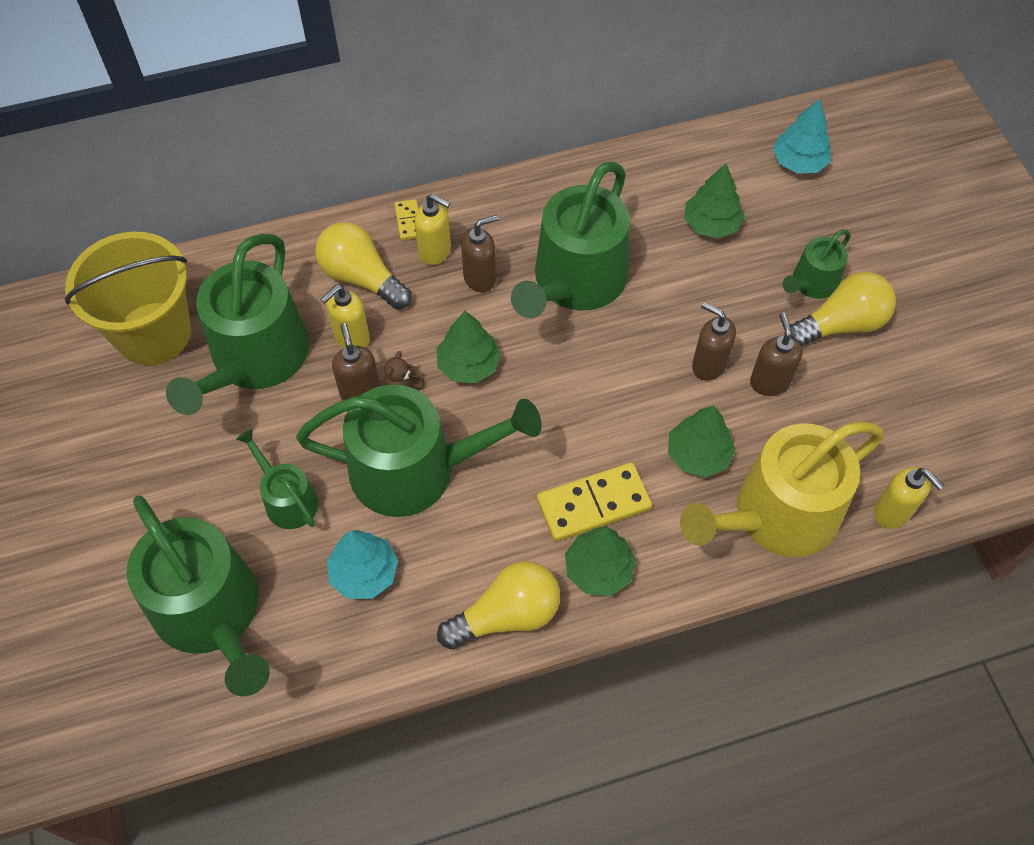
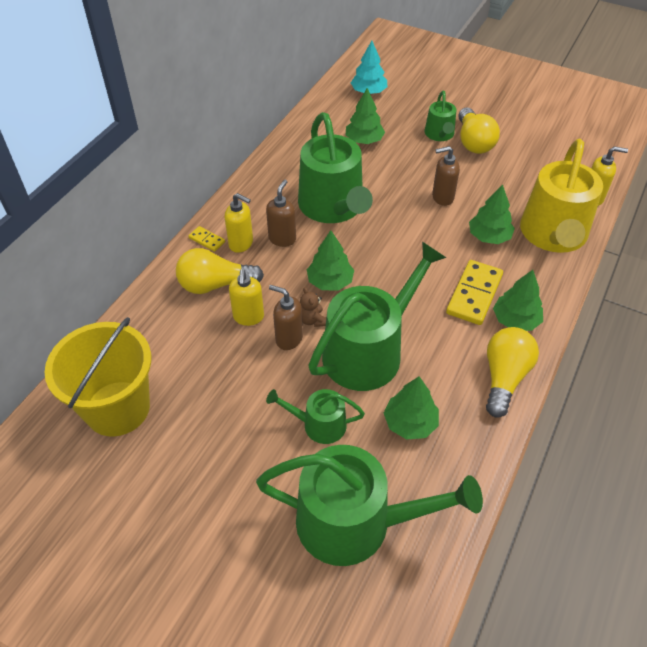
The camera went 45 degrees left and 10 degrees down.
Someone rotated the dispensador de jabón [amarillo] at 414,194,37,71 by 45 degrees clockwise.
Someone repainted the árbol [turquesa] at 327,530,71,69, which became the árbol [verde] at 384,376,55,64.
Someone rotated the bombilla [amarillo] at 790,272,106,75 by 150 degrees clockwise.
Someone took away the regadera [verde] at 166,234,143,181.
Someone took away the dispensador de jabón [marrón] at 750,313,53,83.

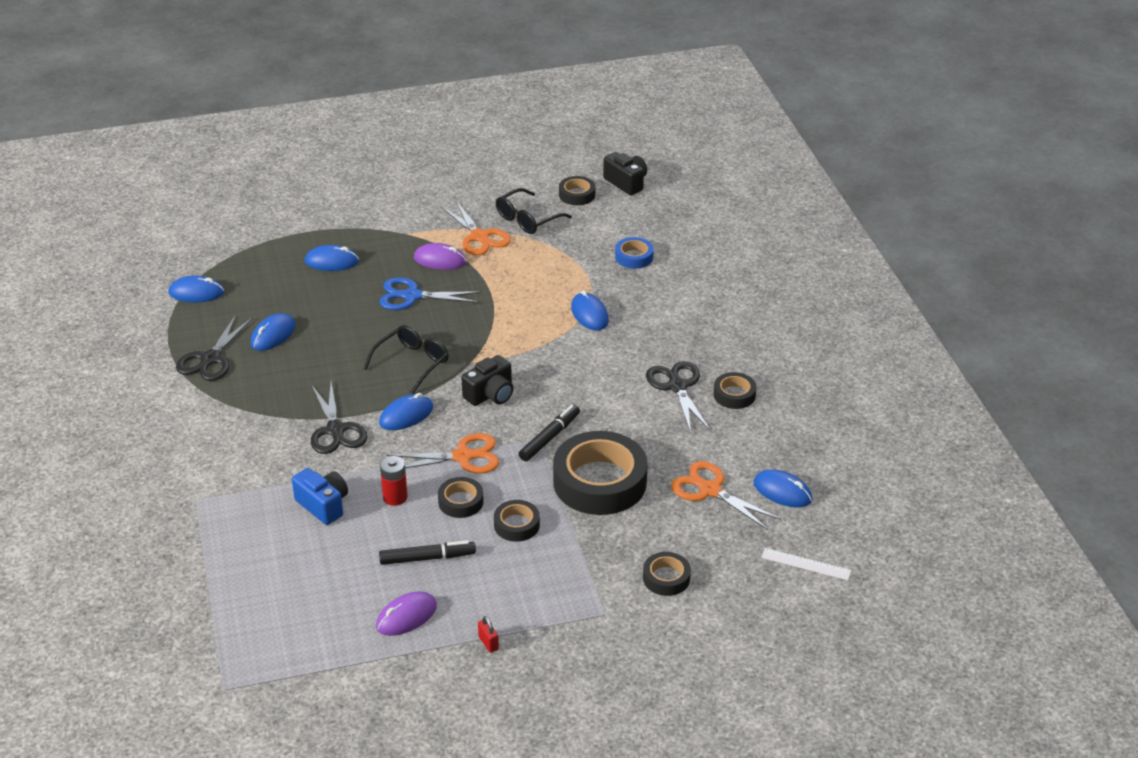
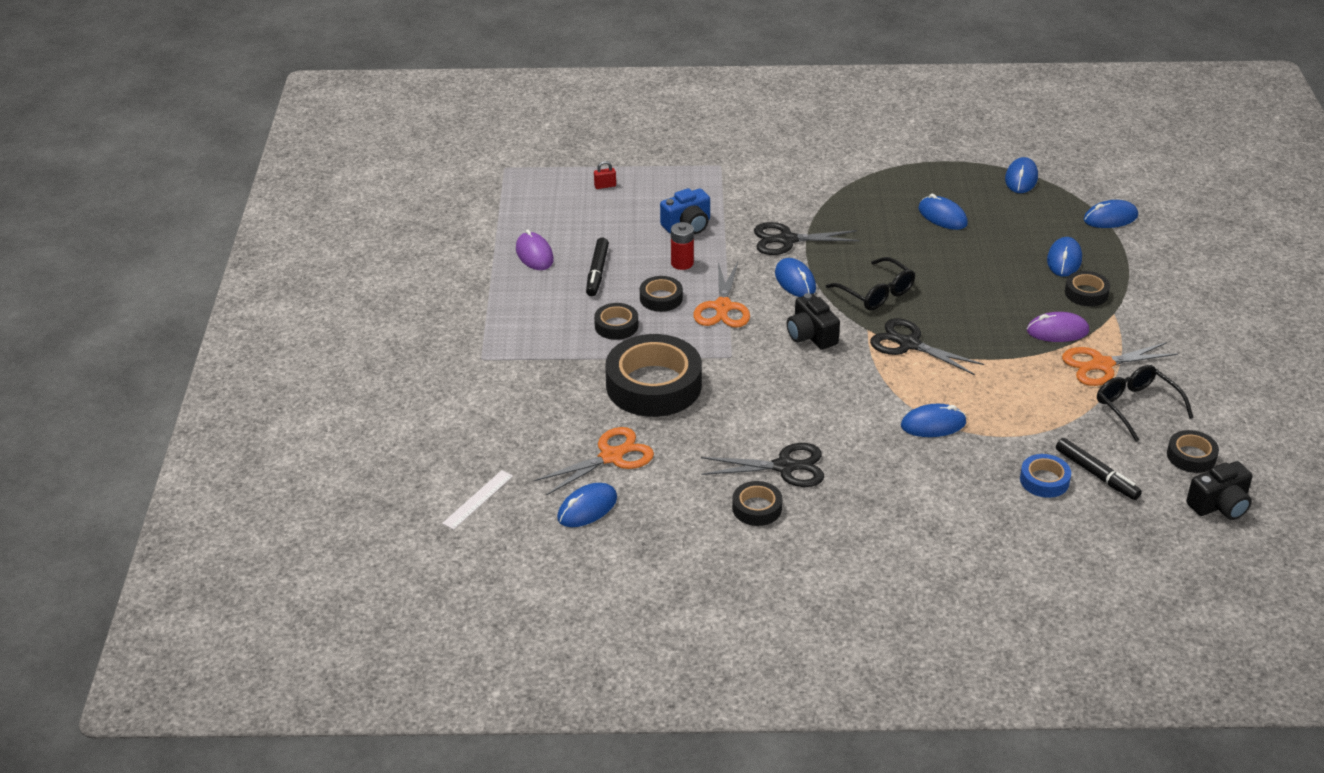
The camera went 105 degrees right and 0 degrees up.
Someone carried the candado [rojo] from 478,616,21,37 to 594,161,22,28.
Someone carried the tijeras [negro] from 176,315,77,66 to 870,318,114,57.
Someone rotated the ratón [morado] at 414,243,53,27 by 60 degrees clockwise.
Someone carried the rotulador [negro] from 519,405,61,56 to 1056,438,86,62.
Someone carried the cinta adhesiva [negro] from 643,552,48,44 to 1065,271,45,36.
Someone put down the ratón [azul] at 1084,200,54,28.
Someone took away the tijeras [azul] at 379,277,102,33.

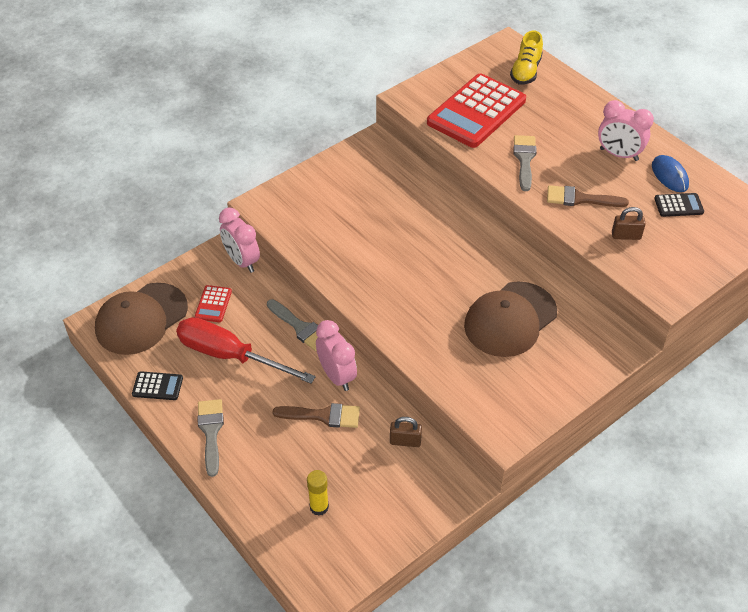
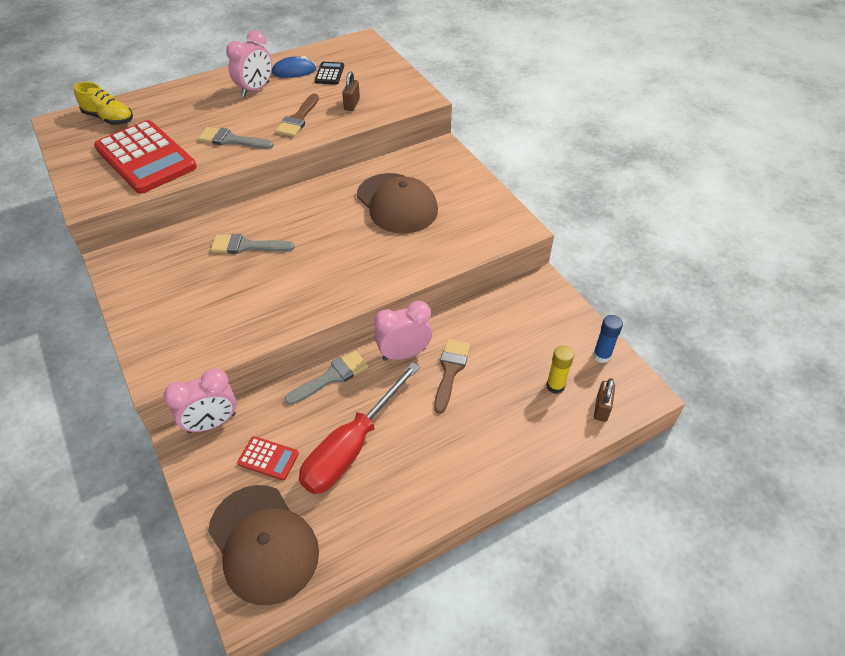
The camera went 80 degrees left and 0 degrees up.
Someone carried the pincel [gris] from 197,399,27,78 to 211,234,84,20.
Someone put down the barra de pegamento [azul] at 593,315,30,48.
Someone carried the candado [marrón] from 390,417,32,30 to 594,378,21,44.
Someone took away the calculadora [negro] at 132,371,51,29.

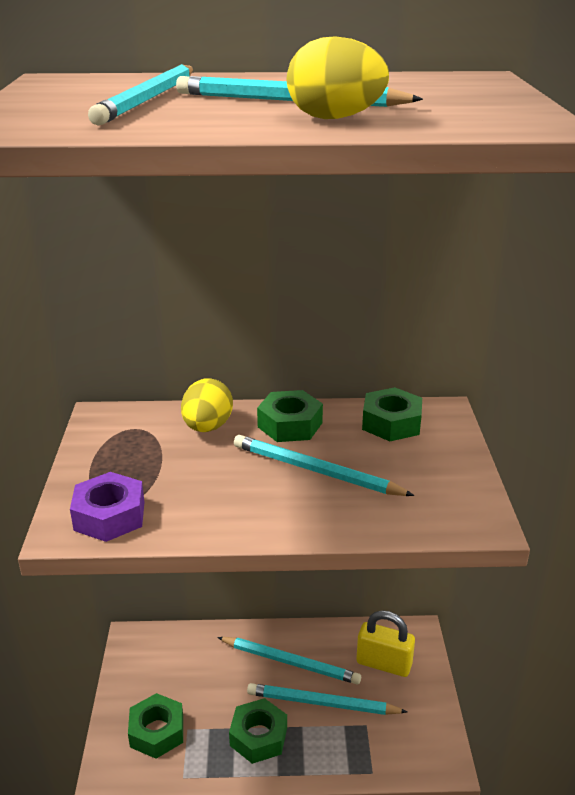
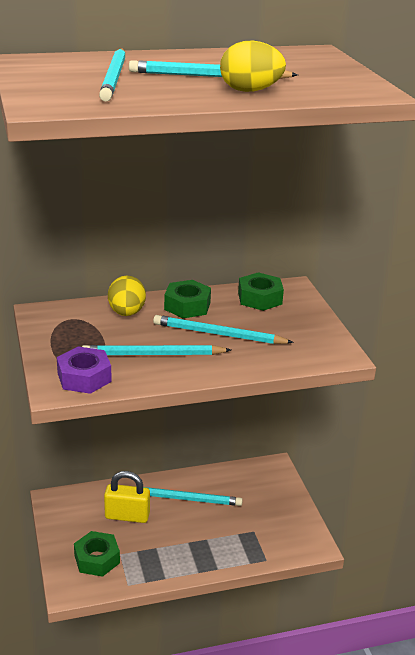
The camera went 15 degrees left and 0 degrees up.
Someone carried the lápiz [turquesa] from 247,683,161,32 to 82,345,149,10.
Someone carried the candado [amarillo] from 356,610,59,67 to 104,471,46,52.
Someone took away the tuerca [verde] at 229,698,58,66.

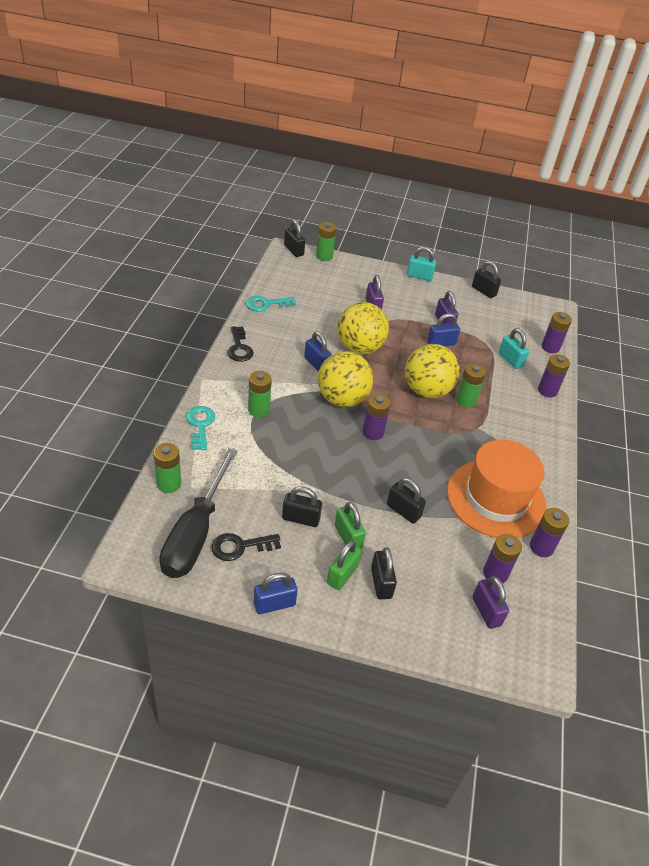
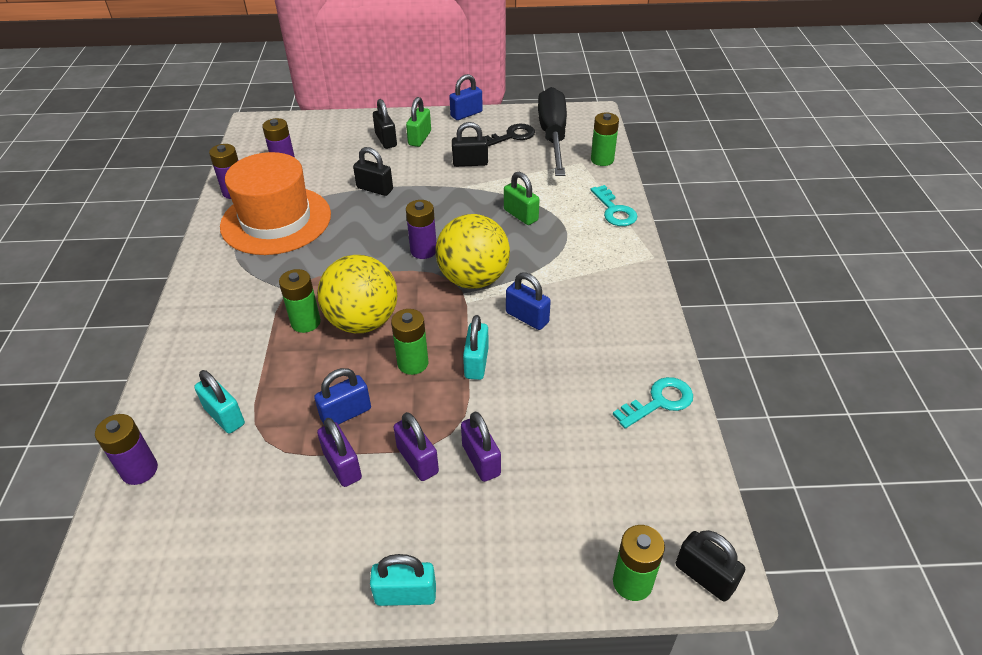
The camera went 170 degrees right and 0 degrees up.
Someone carried the pila [verde] from 248,371,24,46 to 391,309,37,66.
Someone carried the candado [morado] from 472,576,37,53 to 393,412,46,69.
Someone swapped the pelota [amarillo] at 337,302,52,52 for the candado [turquesa] at 463,315,26,65.
Someone carried the candado [verde] from 335,502,31,47 to 504,172,35,53.
Someone took away the llave [negro] at 227,326,27,36.
Someone took away the candado [negro] at 472,261,29,37.
Someone took away the pila [morado] at 538,354,32,44.

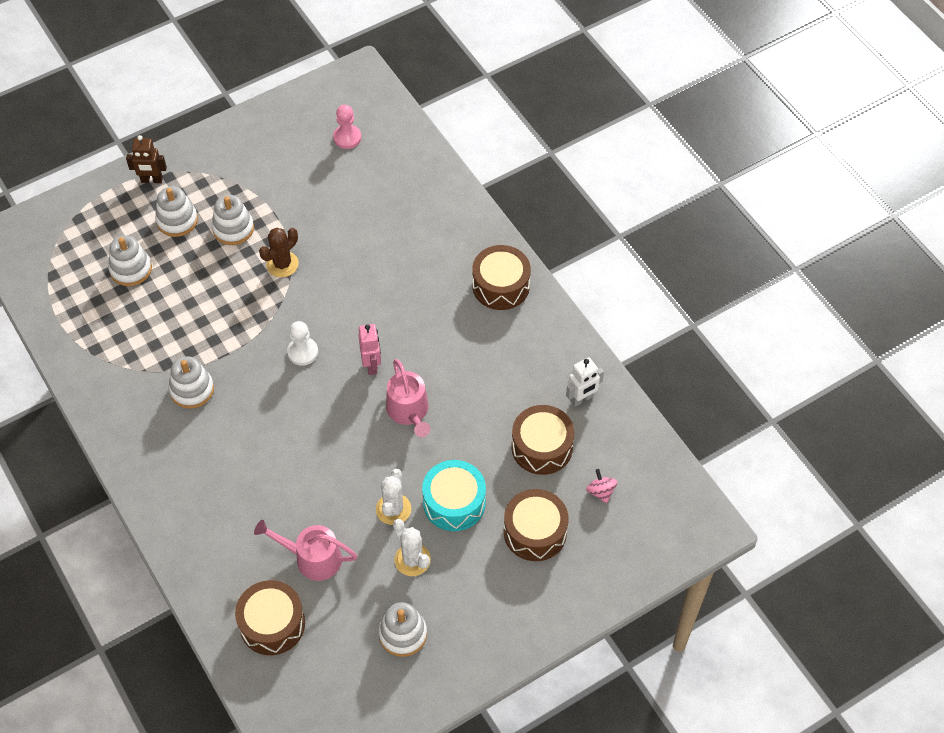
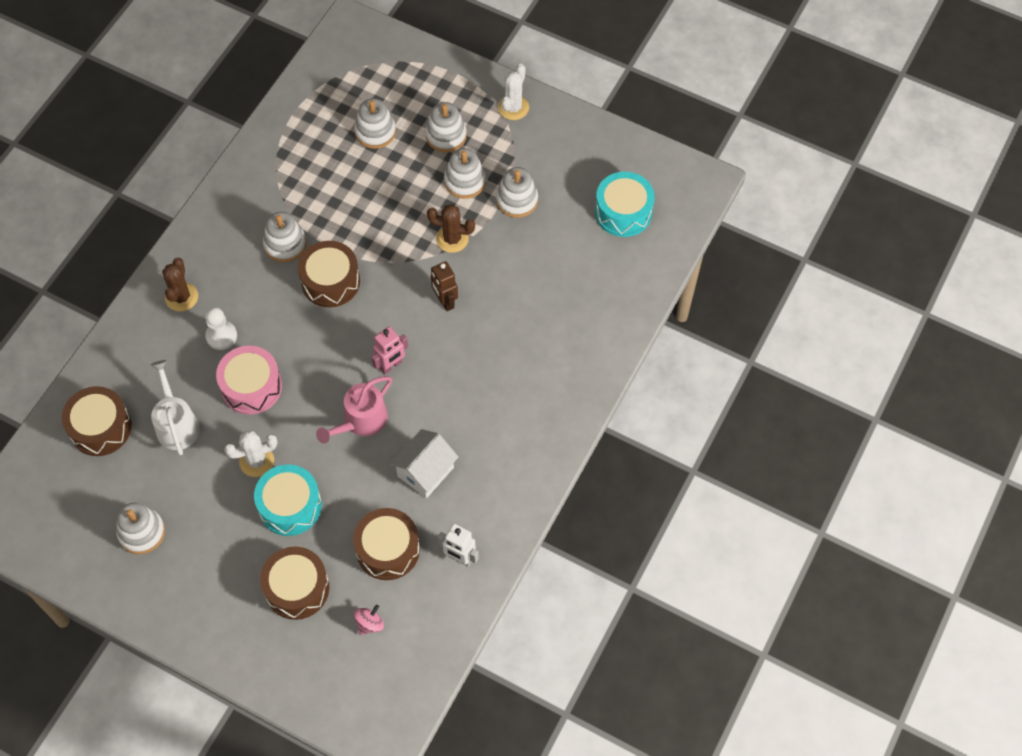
The camera went 60 degrees right and 5 degrees up.
Someone repainted the regadera [rosa] at 254,520,103,61, which became the regadera [blanco] at 151,360,49,95.
Someone put down the cactus [marrón] at 162,258,36,54.
Someone carried the peón [blanco] from 287,321,31,45 to 205,307,32,43.
Someone put down the tambor [rosa] at 216,346,66,69.
Someone carried the tambor [marrón] from 472,245,59,65 to 298,241,62,66.
Someone put down the casa [blanco] at 390,429,69,69.
Someone carried the robot [marrón] from 126,135,41,48 to 431,261,27,50.
Someone put down the juguete apilable [blanco] at 496,167,42,51.
Someone carried the cactus [blanco] from 393,519,38,57 to 498,64,31,56.
Someone swapped the peón [rosa] at 333,105,28,44 for the tambor [turquesa] at 595,172,60,65.

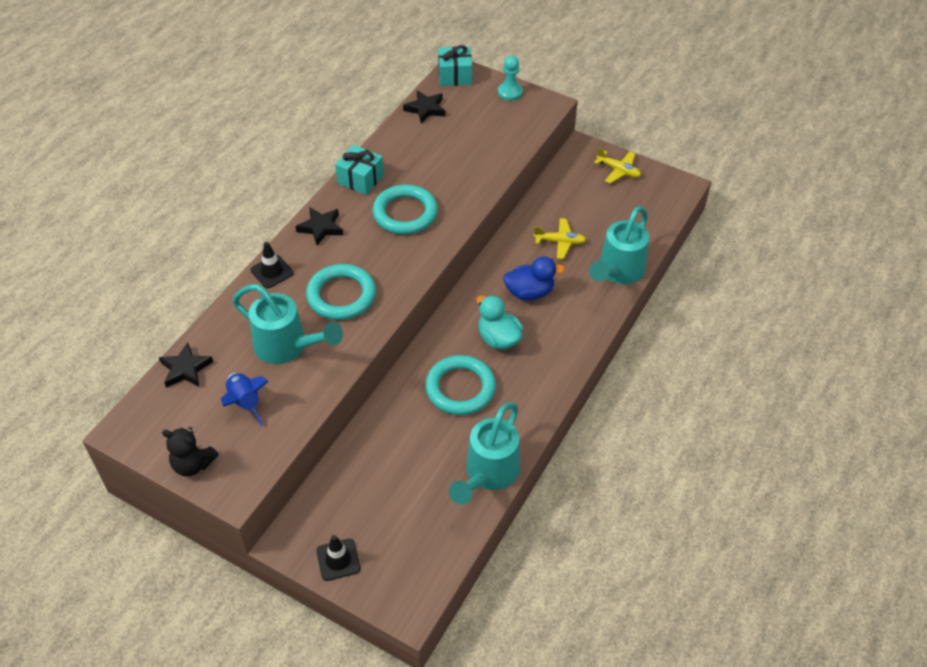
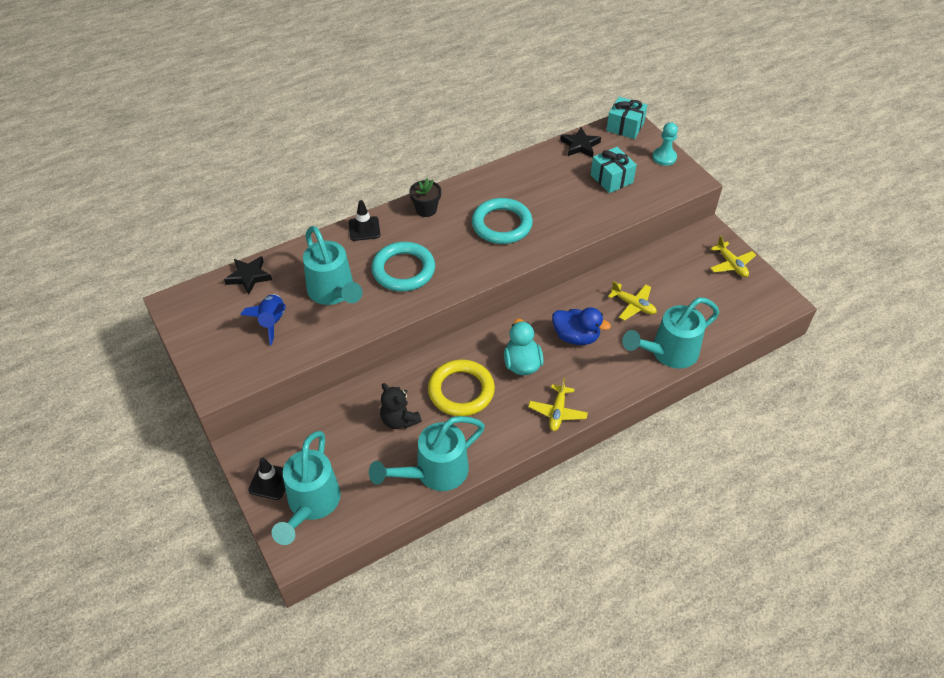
The camera went 30 degrees right and 0 degrees up.
Someone put down the regadera [turquesa] at 272,431,69,114.
Someone carried the osito [negro] from 162,427,56,50 to 380,383,42,46.
Someone swapped the estrella [negro] at 295,207,48,39 for the maceta [negro] at 409,178,32,39.
Someone repainted the anillo [turquesa] at 425,355,71,60, which became the anillo [amarillo] at 428,359,67,57.
Someone put down the avión [amarillo] at 528,378,60,53.
Someone carried the regalo [turquesa] from 335,145,49,50 to 591,147,46,46.

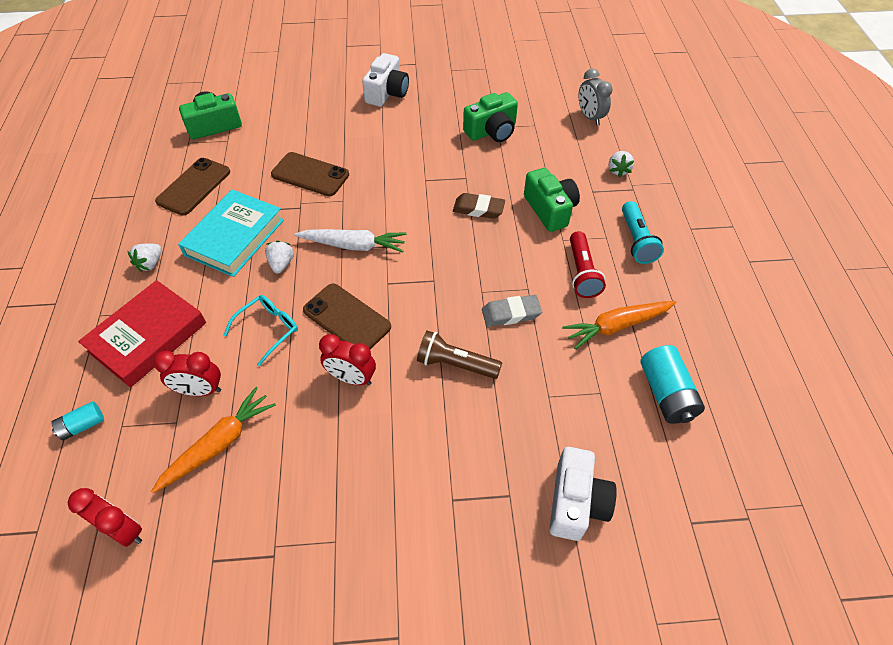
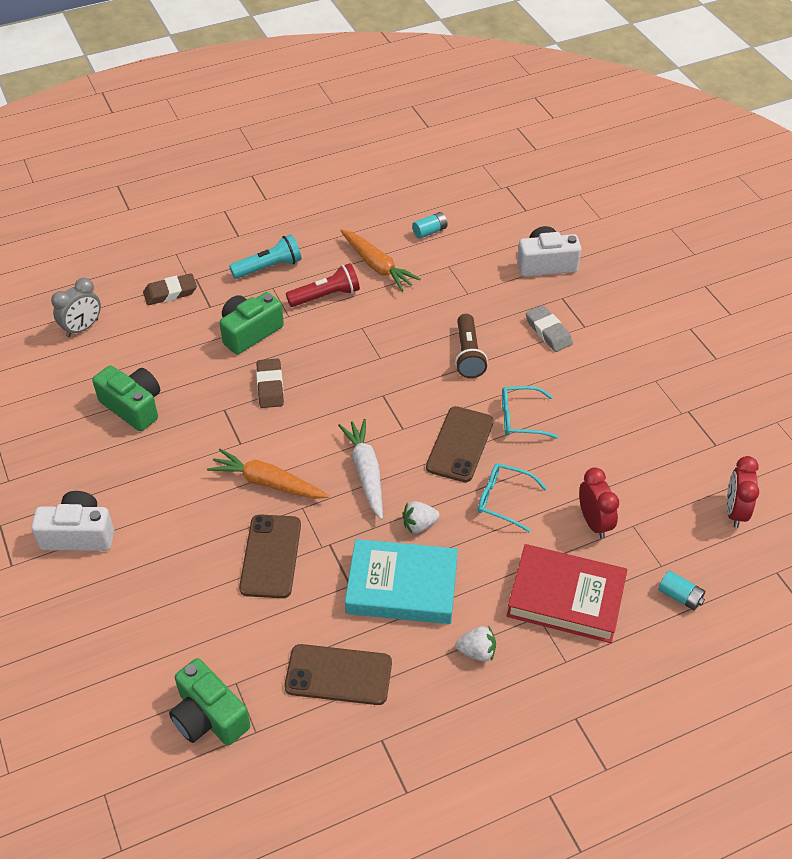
The camera went 110 degrees left and 5 degrees down.
Someone swapped the fresa [blanco] at 609,151,25,26 for the goma de borrar [marrón] at 143,273,54,32.
Someone carried the zanahoria [naranja] from 151,387,125,106 to 207,449,122,50.
Someone scaled the pila [turquesa] at 641,345,64,79 by 0.57.
Someone swapped the despertador [rojo] at 319,334,57,51 for the gafas [turquesa] at 502,386,56,53.
Someone carried the goma de borrar [gris] from 482,295,60,32 to 526,305,47,47.

